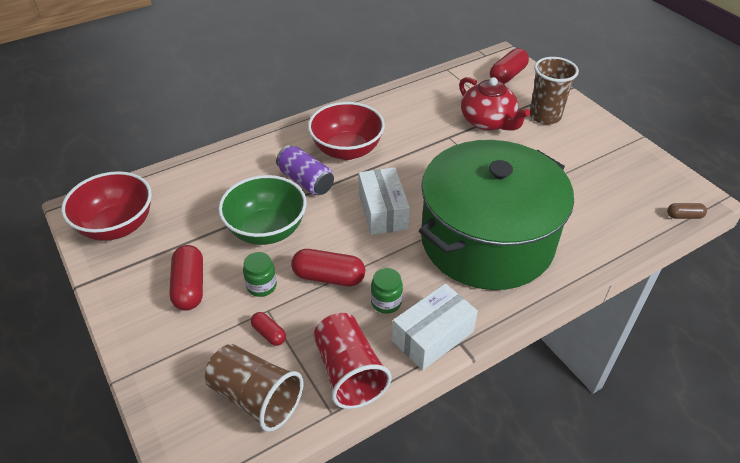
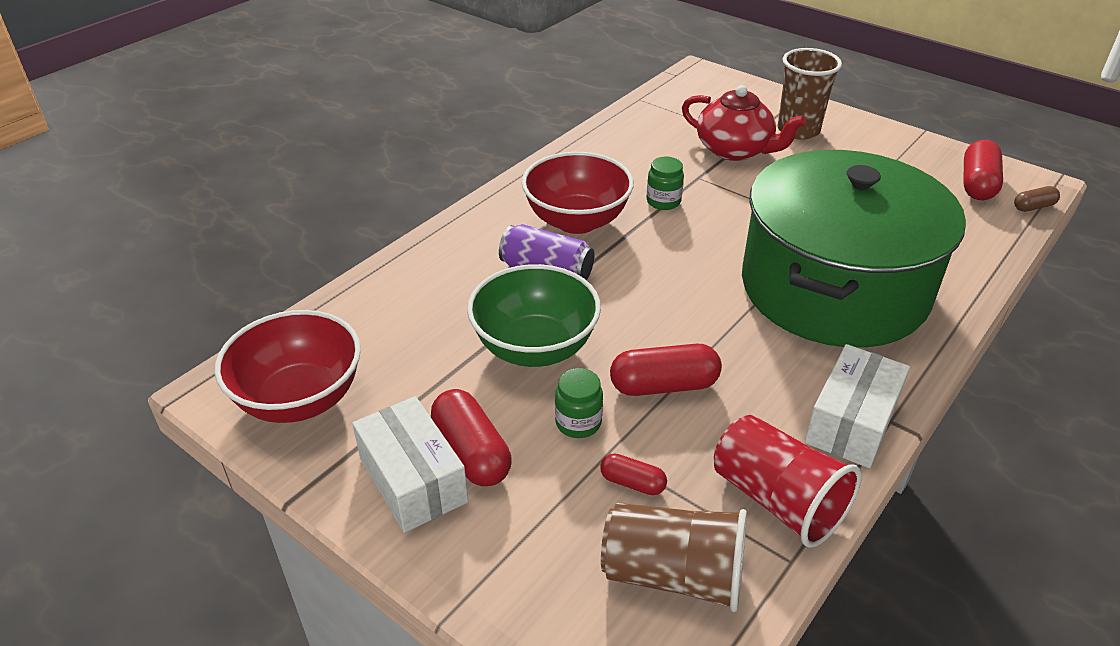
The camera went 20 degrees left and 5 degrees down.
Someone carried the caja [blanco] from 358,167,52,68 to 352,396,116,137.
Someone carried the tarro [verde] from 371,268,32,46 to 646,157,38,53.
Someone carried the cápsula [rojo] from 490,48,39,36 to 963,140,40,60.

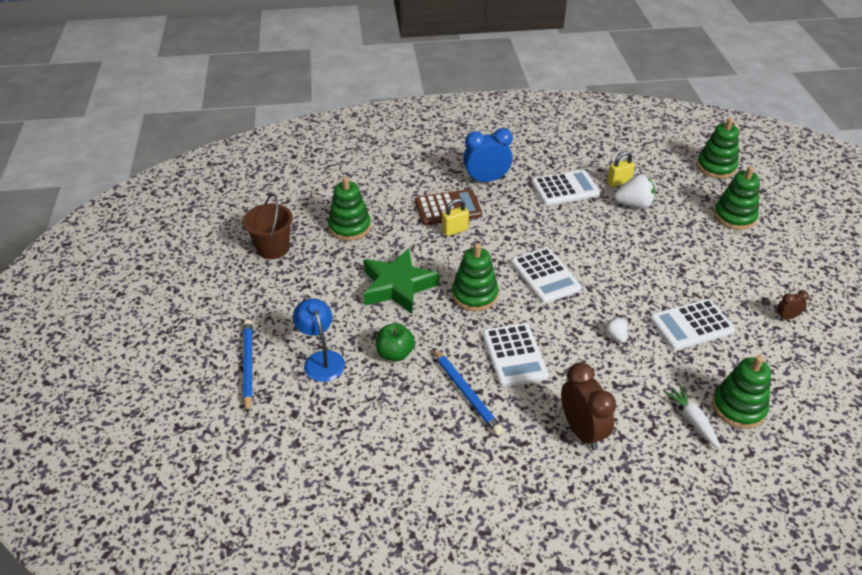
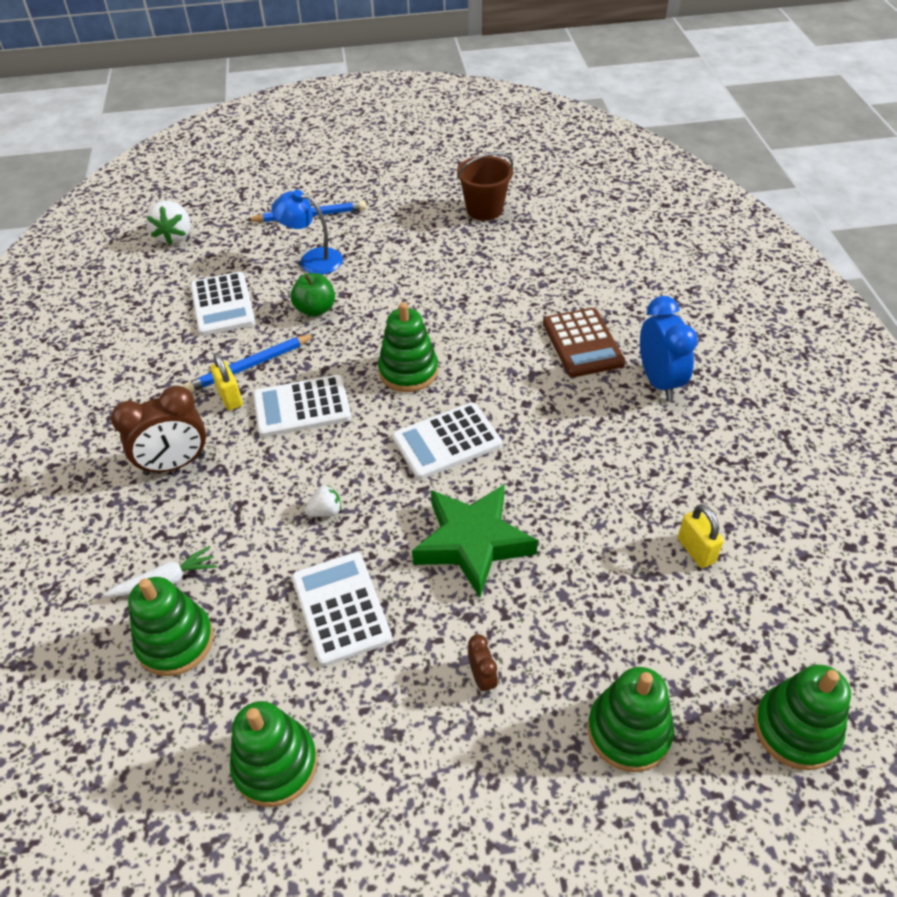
The camera went 90 degrees right and 5 degrees up.
Someone carried the fresa [blanco] from 614,174,41,35 to 146,200,45,45.
Someone carried the calculadora [blanco] from 532,170,68,35 to 190,272,65,64.
Someone carried the candado [amarillo] from 442,198,27,38 to 210,353,33,58.
Someone carried the juguete apilable [verde] from 328,176,43,65 to 230,701,88,106.
Someone rotated the lámpara [azul] at 293,298,52,84 by 135 degrees counterclockwise.
Someone carried the estrella [verde] from 364,248,76,66 to 412,484,126,114.
Someone carried the despertador [marrón] from 777,290,32,30 to 468,634,30,60.

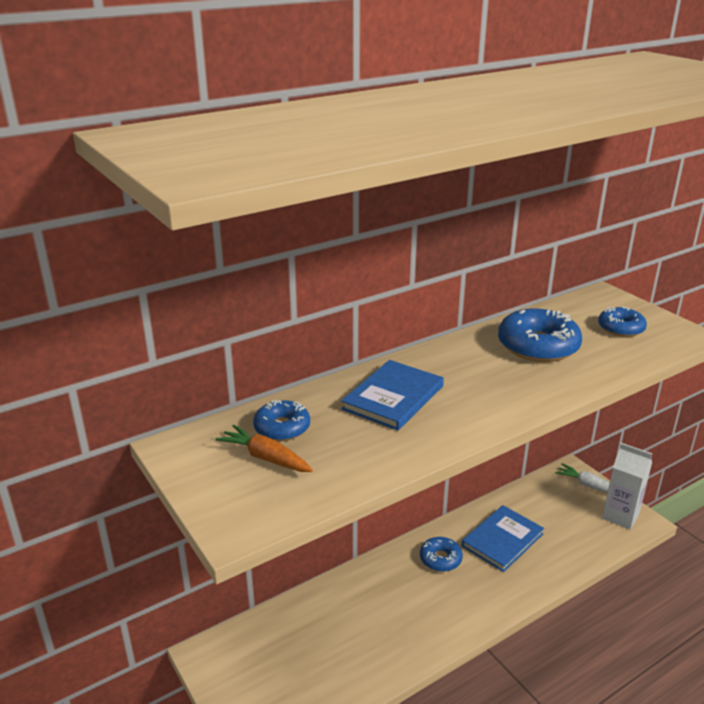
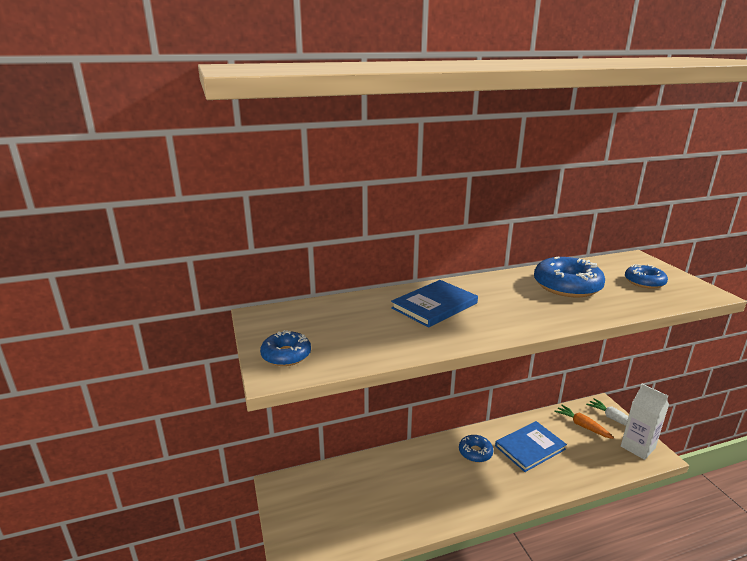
The camera went 15 degrees right and 5 degrees down.
Someone carried the rosquilla [azul] from 253,400,57,41 to 260,330,51,36.
Someone carried the zanahoria [naranja] from 215,425,98,47 to 554,404,60,35.

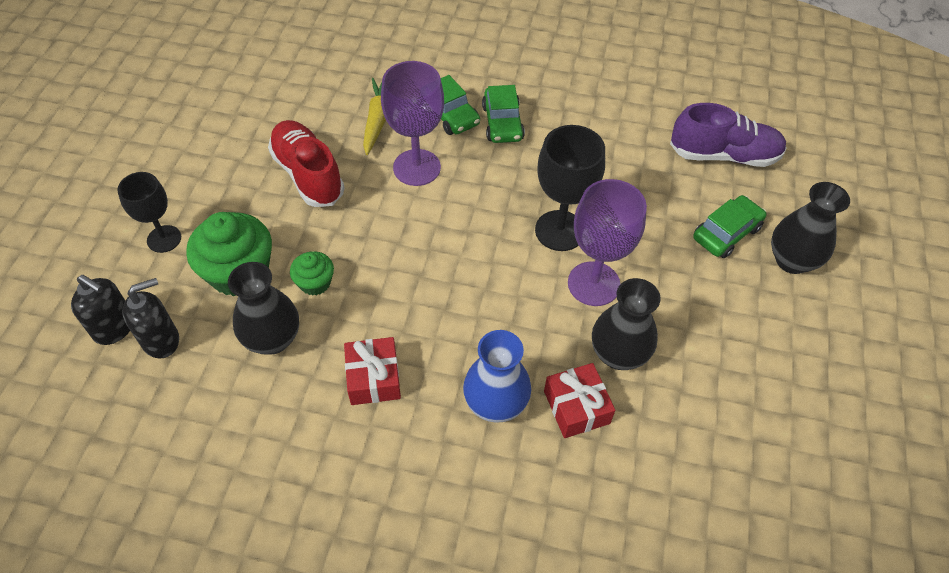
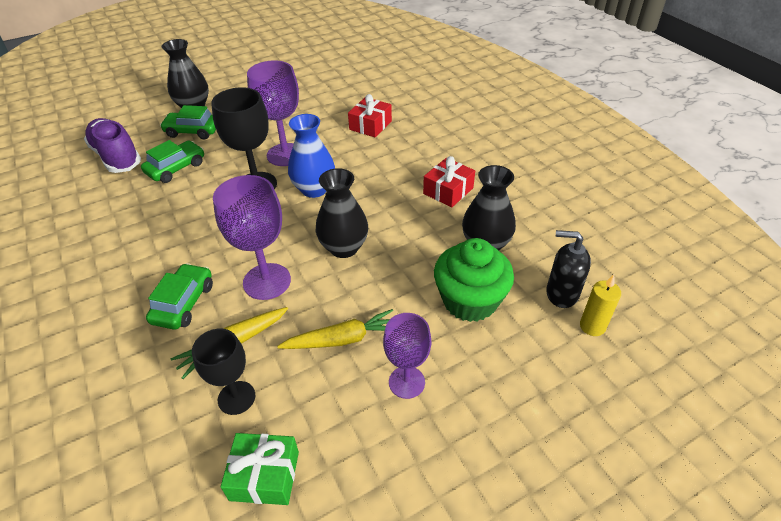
The camera went 130 degrees left and 10 degrees down.
Someone carried the coche [verde] from 482,85,43,58 to 141,140,63,43.
Someone carried the copa [negro] from 117,172,64,81 to 192,329,63,86.
Someone put down the regalo [verde] at 221,433,78,72.
Someone swapped the zapato [rojo] at 268,120,77,87 for the zanahoria [amarillo] at 277,309,116,40.
Someone carried the florero [azul] from 463,330,68,93 to 288,114,47,84.
Someone carried the florero [negro] from 592,278,69,92 to 316,168,52,90.
Someone put down the copa [morado] at 383,313,48,86.
Someone swapped the dispensador de jabón [negro] at 71,275,59,70 for the vela [amarillo] at 580,274,41,62.
Someone took away the magdalena [verde] at 290,251,44,45.

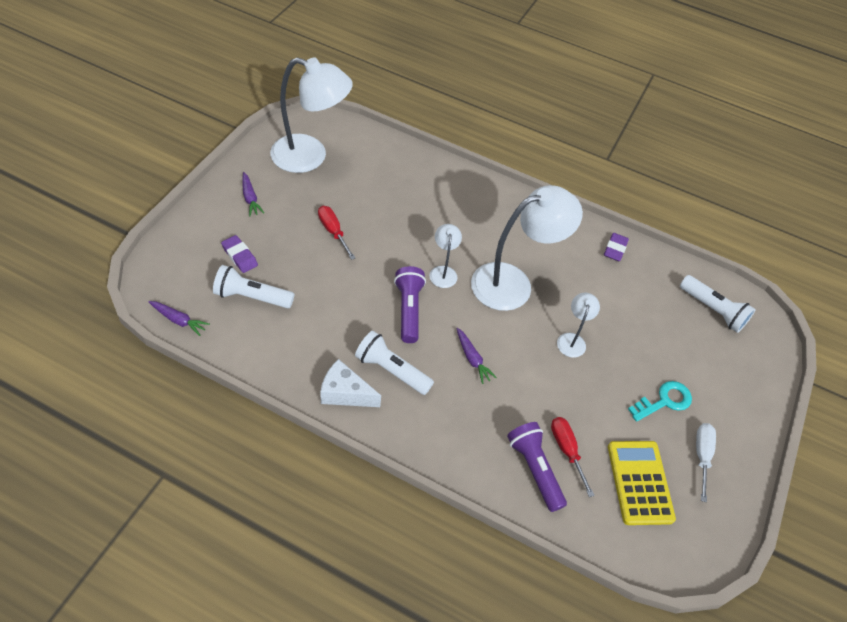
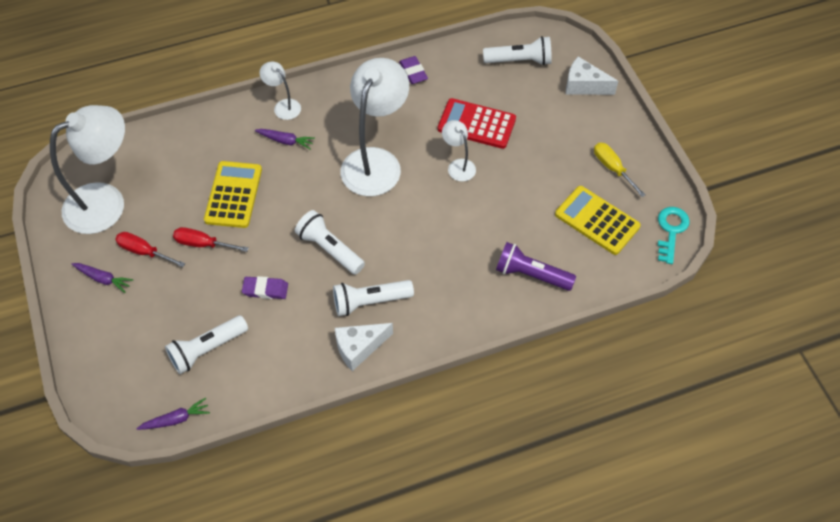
The camera went 40 degrees left and 5 degrees up.
Someone carried the destornillador [rojo] from 551,417,44,80 to 115,232,70,35.
Someone put down the calculadora [amarillo] at 204,161,58,67.
Someone carried the goma de borrar [morado] from 221,235,37,38 to 242,276,46,23.
Someone carried the zanahoria [morado] from 456,328,41,56 to 255,129,60,20.
Someone carried the lámpara [blanco] from 429,224,33,64 to 260,62,41,58.
Someone repainted the lámpara de mano [morado] at 394,266,32,77, which became the lámpara de mano [blanco] at 295,210,70,65.
Someone put down the calculadora [rojo] at 438,98,78,51.
Someone put down the queso [blanco] at 566,56,52,39.
Someone repainted the destornillador [blanco] at 696,423,20,79, which became the destornillador [amarillo] at 594,142,52,55.
Someone carried the llave [turquesa] from 628,381,64,41 to 658,207,32,57.

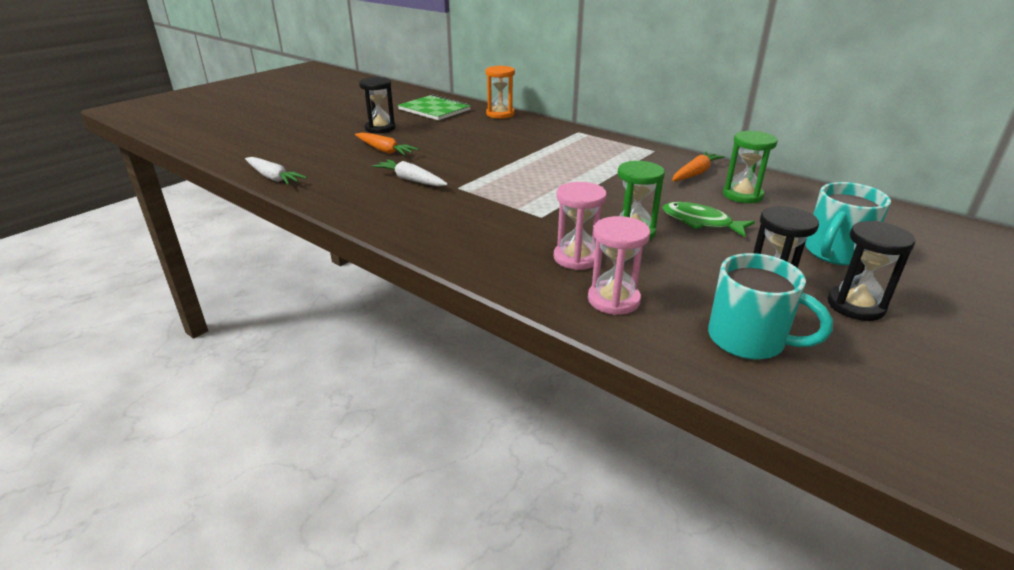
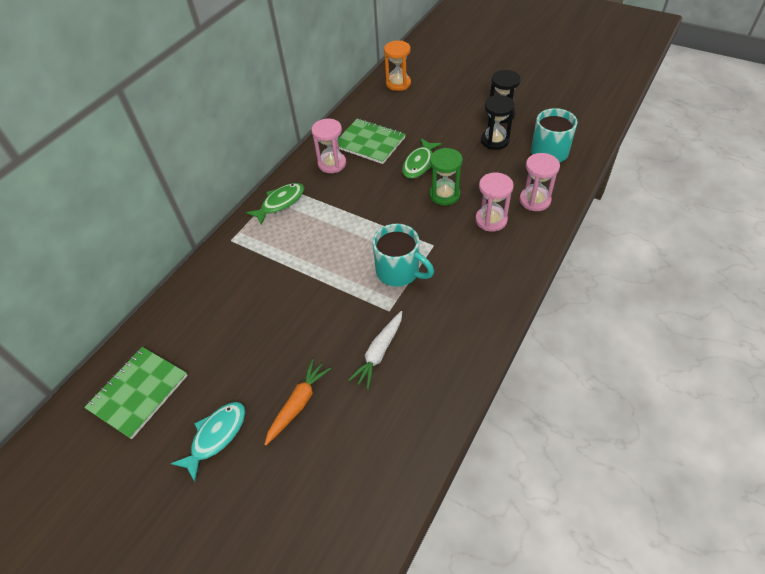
The camera went 95 degrees left and 20 degrees up.
Someone swapped the reloj de arena [negro] at 359,77,36,56 for the pez [turquesa] at 171,402,74,80.
Someone put down the pez [verde] at 246,183,58,42.
Someone swapped the zanahoria [naranja] at 672,152,53,29 for the reloj de arena [rosa] at 311,119,35,54.
Someone swapped the reloj de arena [verde] at 723,131,55,72 for the cuaderno [verde] at 338,119,68,45.
Someone carried the taza [turquesa] from 805,182,86,84 to 372,224,62,63.
Someone carried the reloj de arena [naranja] from 486,66,29,53 to 384,41,27,50.
Someone took away the zanahoria [blanco] at 245,157,62,28.

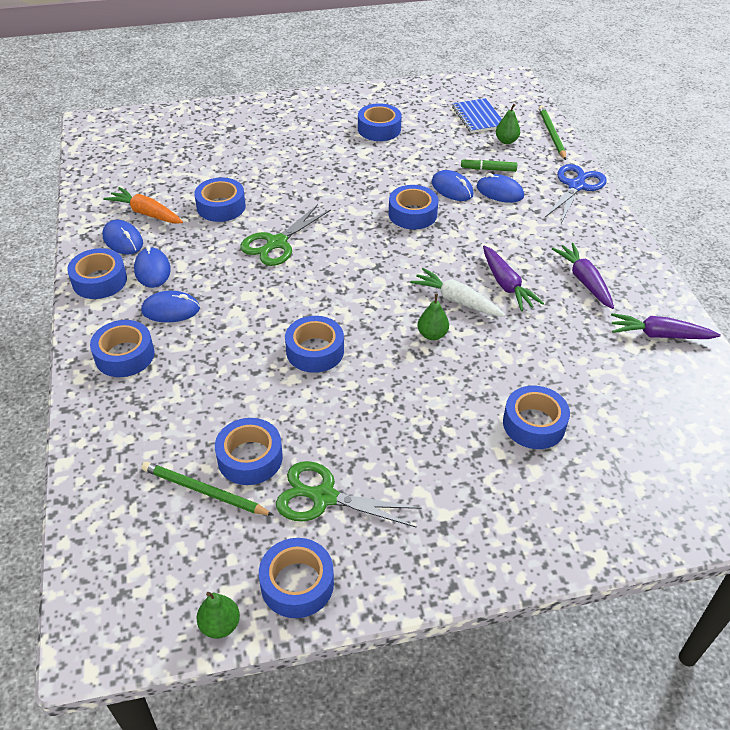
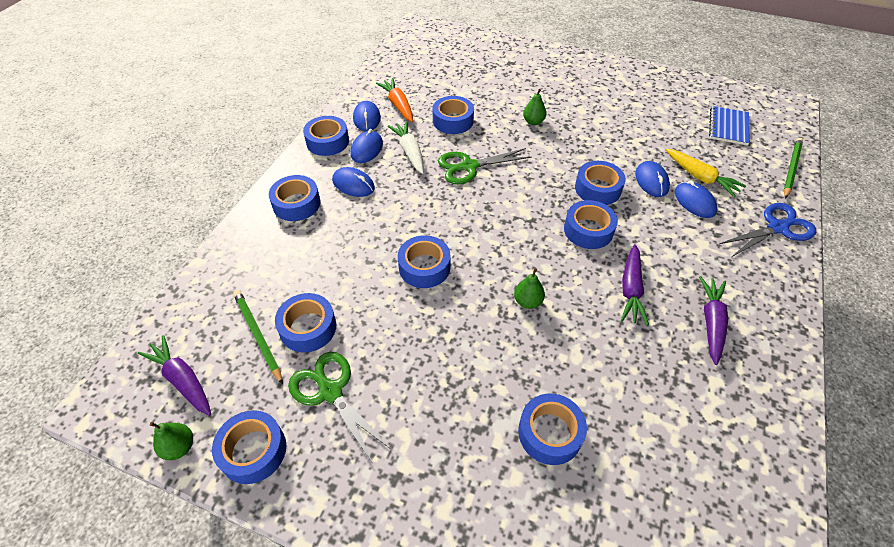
The camera went 35 degrees right and 5 degrees up.
Someone carried the zanahoria [morado] from 611,313,110,26 to 138,335,73,81.
Someone carried the zanahoria [blanco] from 410,268,95,49 to 388,121,36,53.
Someone carried the pera [verde] from 496,104,24,40 to 523,89,23,36.
Someone carried the cinta adhesiva [azul] from 358,103,44,38 to 564,200,54,49.
Someone swapped the rotulador [verde] at 461,158,56,14 for the zanahoria [amarillo] at 666,149,80,48.

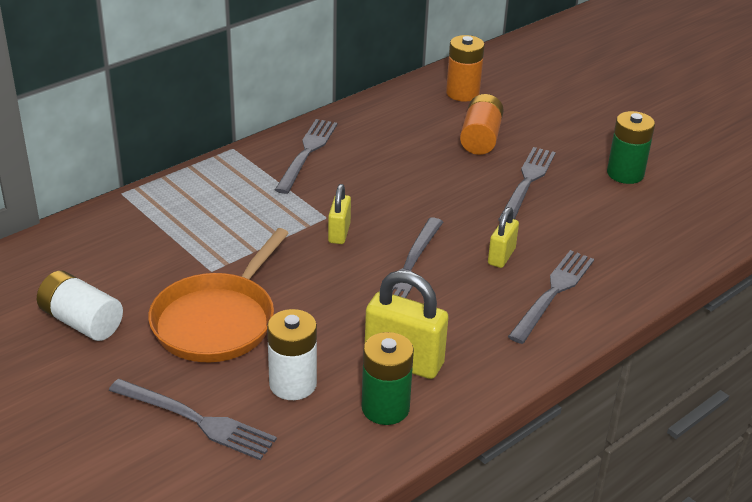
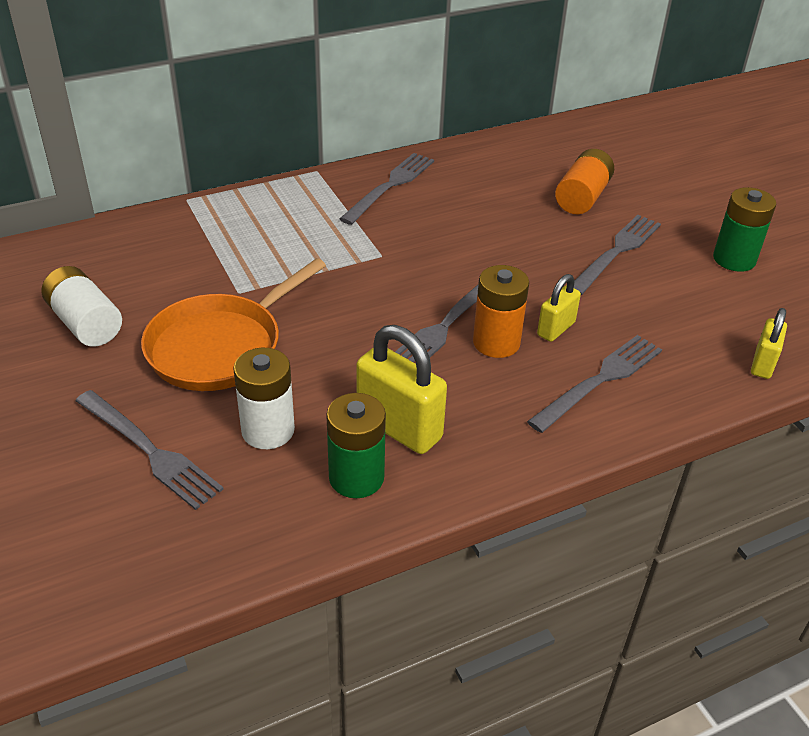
The camera went 15 degrees right and 5 degrees up.
Someone carried the pila [naranja] from 446,35,39,66 to 473,265,56,93.
Someone carried the candado [amarillo] from 328,184,23,60 to 751,308,36,71.

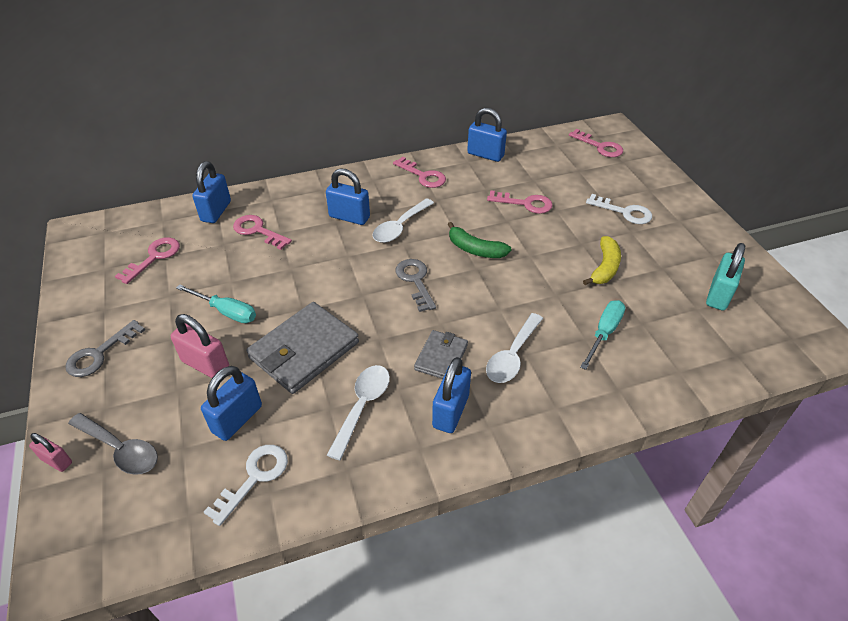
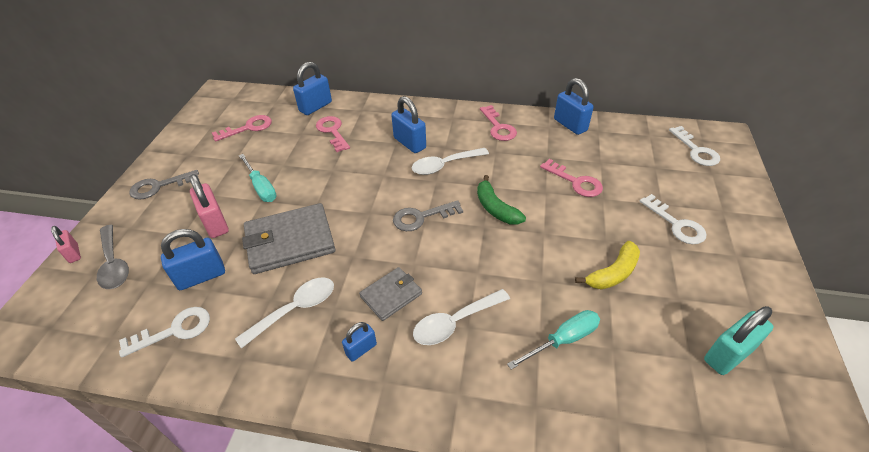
The camera went 30 degrees right and 0 degrees up.
Someone scaled the candado [azul] at 432,357,39,76 by 0.59.
Someone rotated the llave [gris] at 396,259,40,53 by 120 degrees counterclockwise.
Someone repainted the llave [rosa] at 569,129,54,28, which became the llave [blanco] at 669,126,51,40.

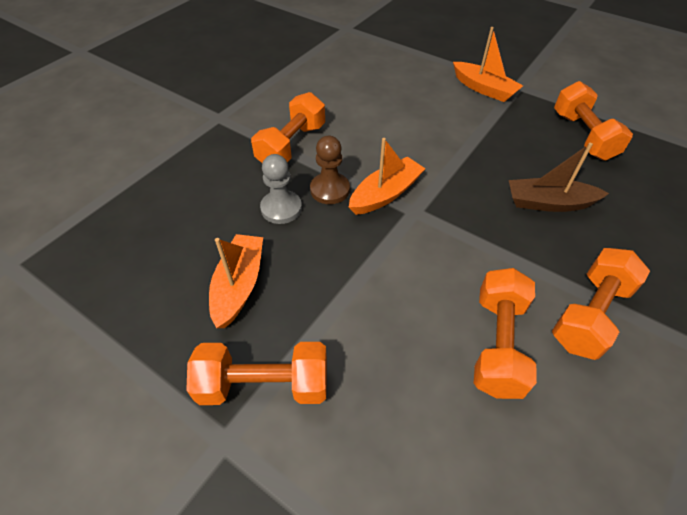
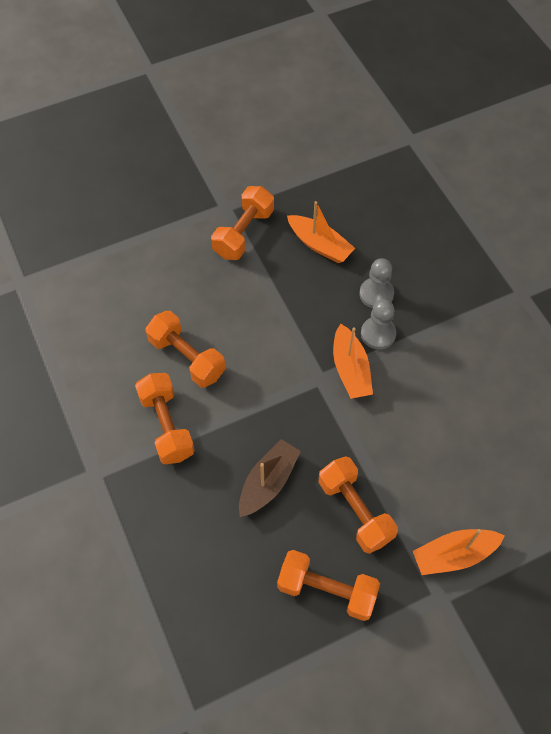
The camera went 120 degrees right and 10 degrees up.
Someone carried the mancuerna [naranja] from 251,92,74,71 to 319,456,79,98.
Someone repainted the peón [marrón] at 310,136,40,68, which became the peón [gris] at 361,299,35,51.

